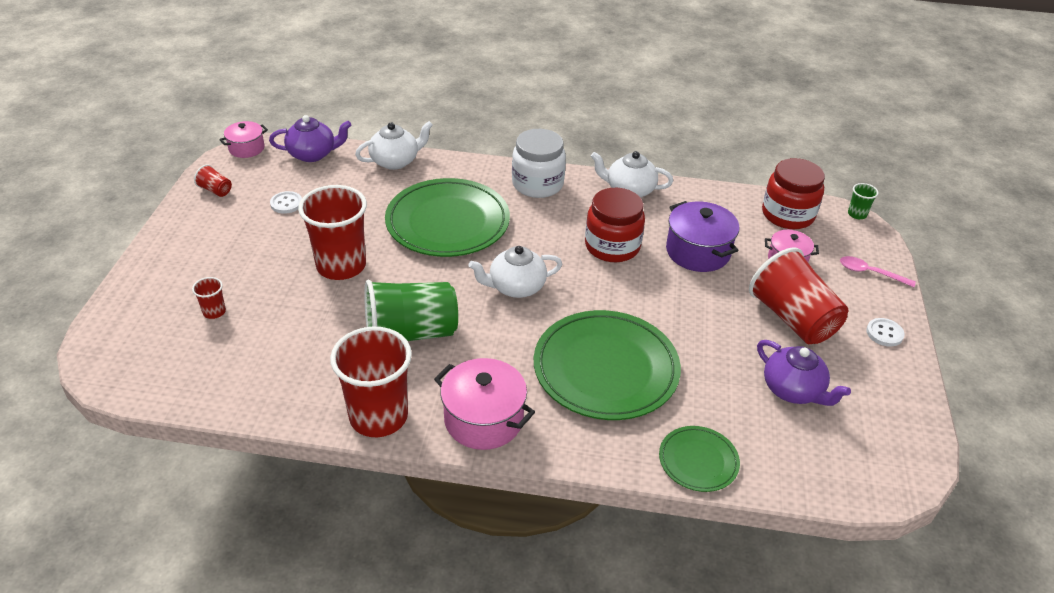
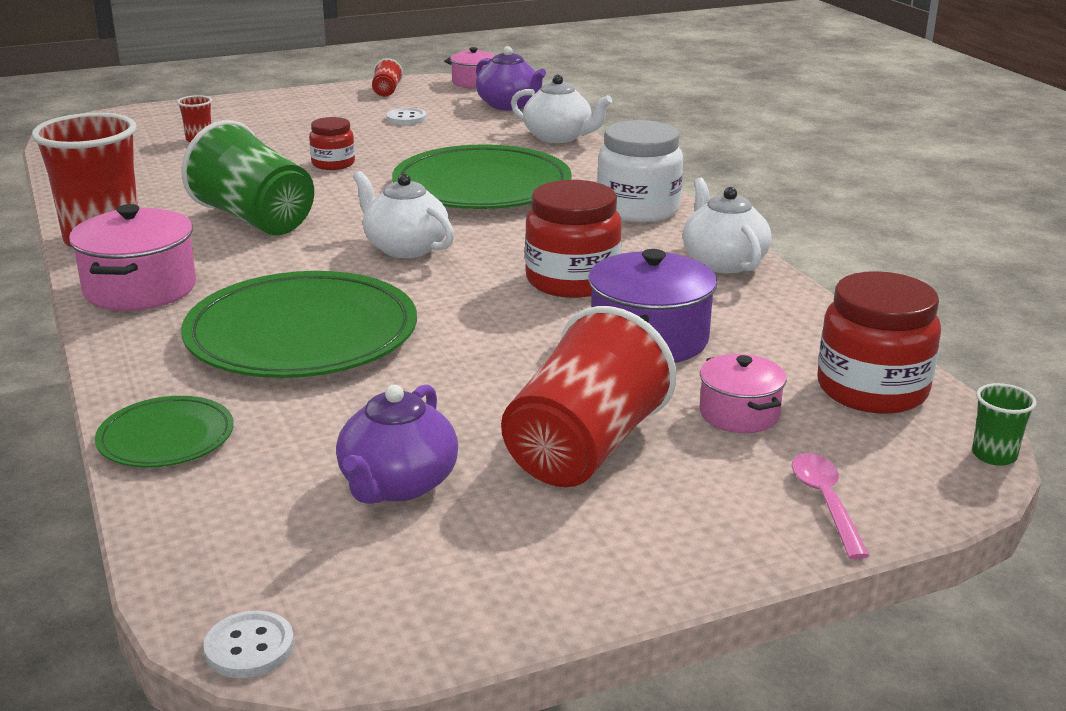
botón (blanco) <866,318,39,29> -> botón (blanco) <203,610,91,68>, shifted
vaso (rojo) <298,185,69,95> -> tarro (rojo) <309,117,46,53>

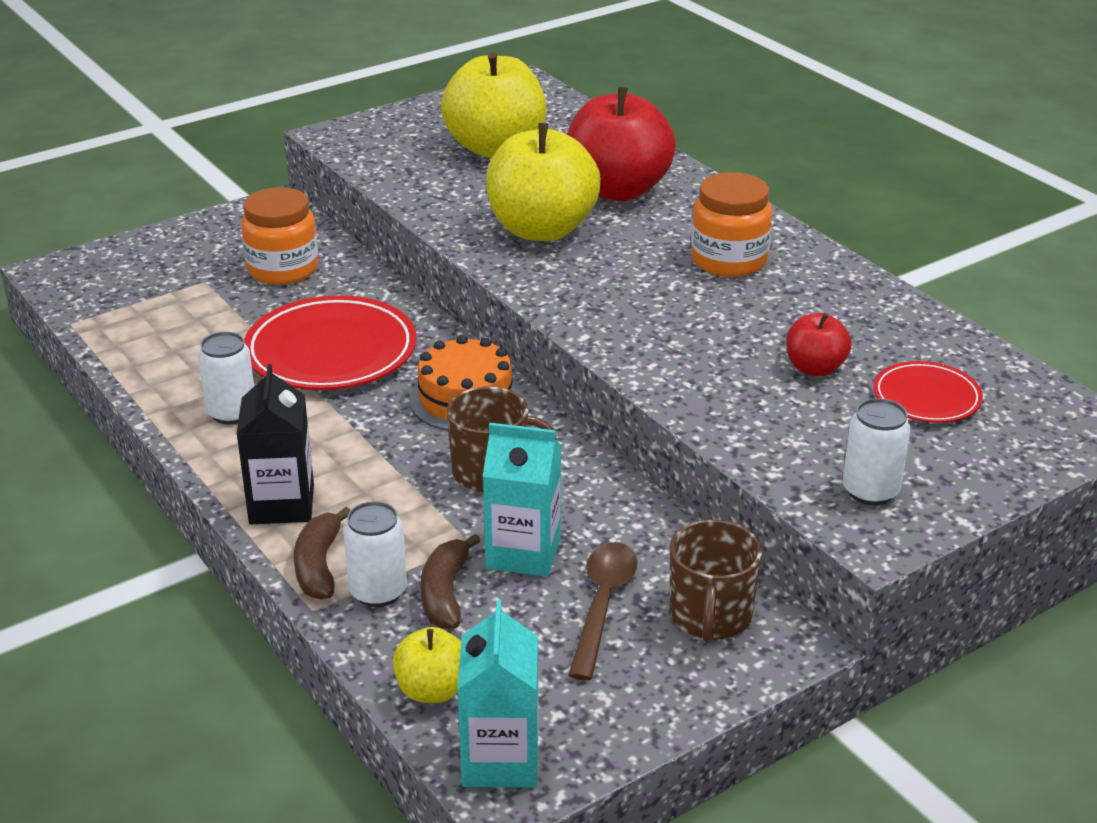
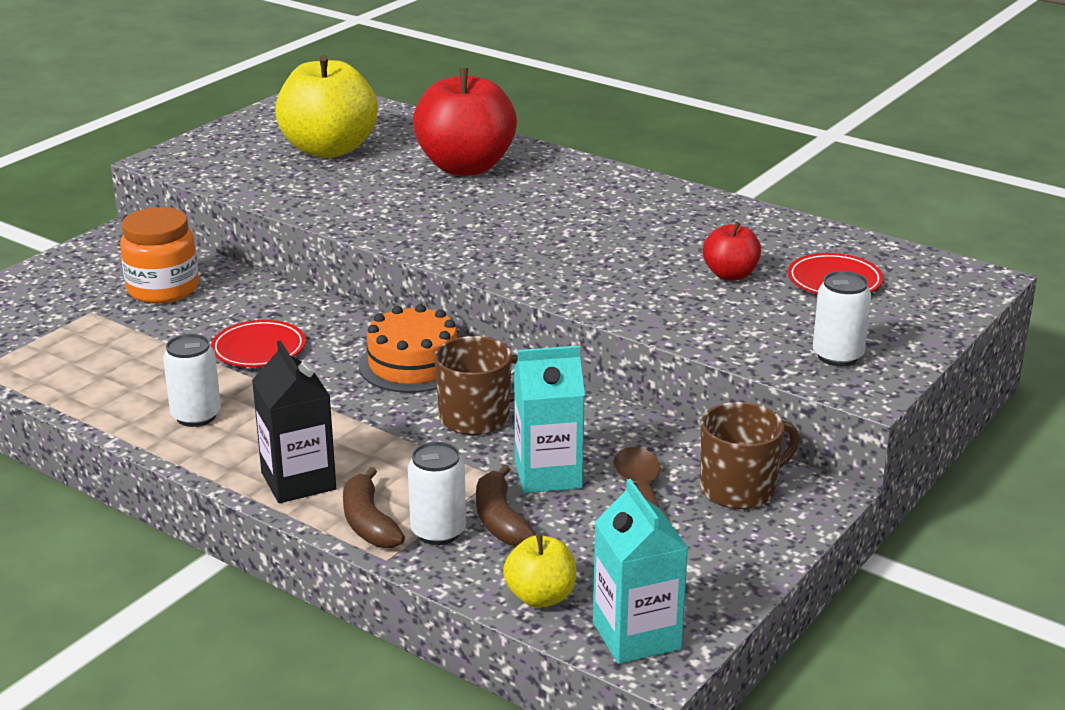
plato (rojo) <244,295,173,95> -> plato (rojo) <211,320,95,47>, x0.55
taza (marrón) <670,520,92,123> -> taza (marrón) <700,402,99,107>, 105 degrees counterclockwise
manzana (amarillo) <486,123,115,118> -> none
tarro (naranja) <691,172,81,105> -> none

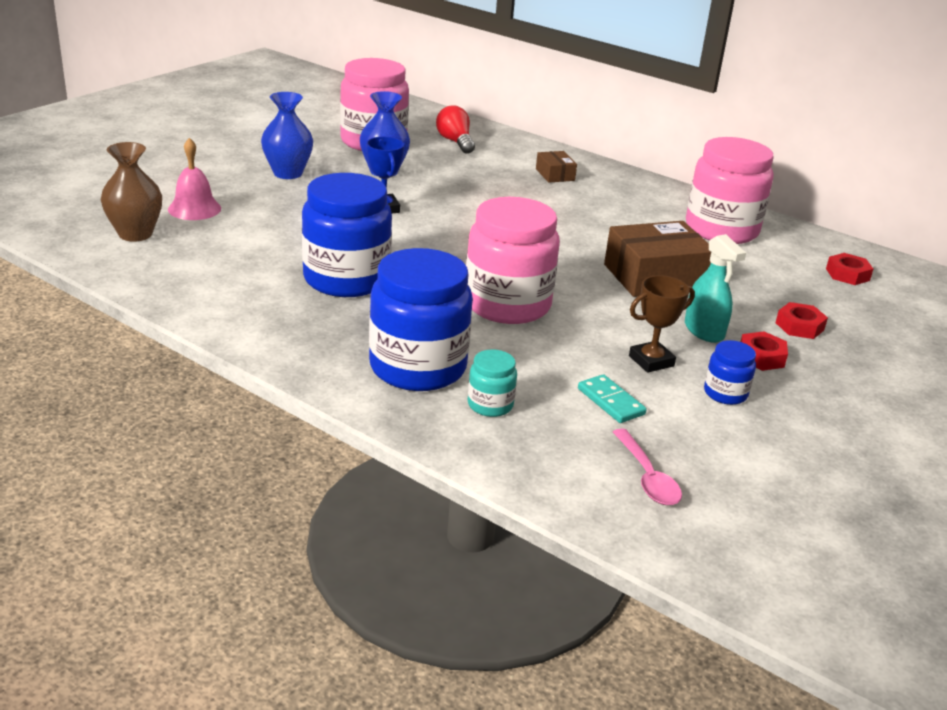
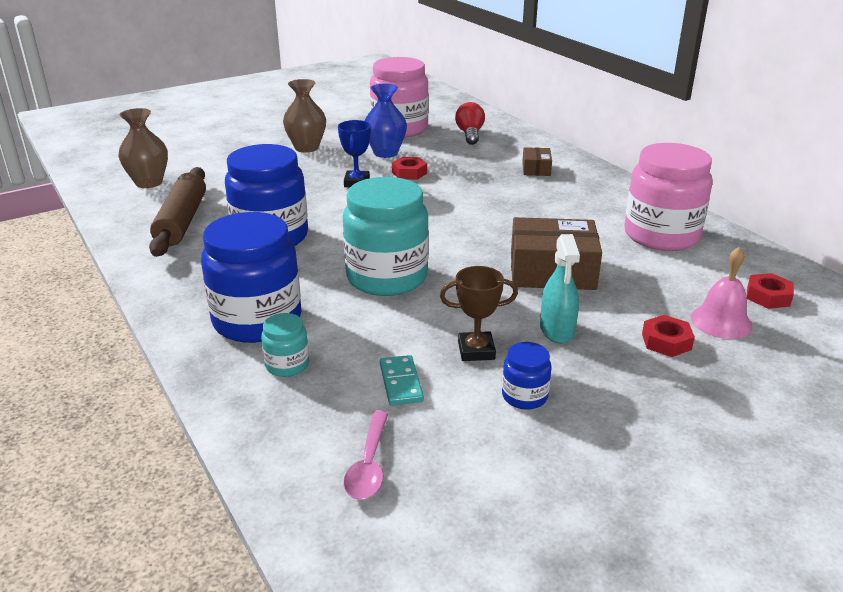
none -> rodillo (marrón) <149,167,57,90>
florero (azul) <261,92,52,87> -> florero (marrón) <283,79,43,74>
tarro (rosa) <466,197,94,127> -> tarro (turquesa) <343,177,86,119>
tuerca (rojo) <741,331,47,40> -> tuerca (rojo) <392,157,35,23>, shifted
campana (rosa) <168,138,53,82> -> campana (rosa) <690,247,63,92>, shifted

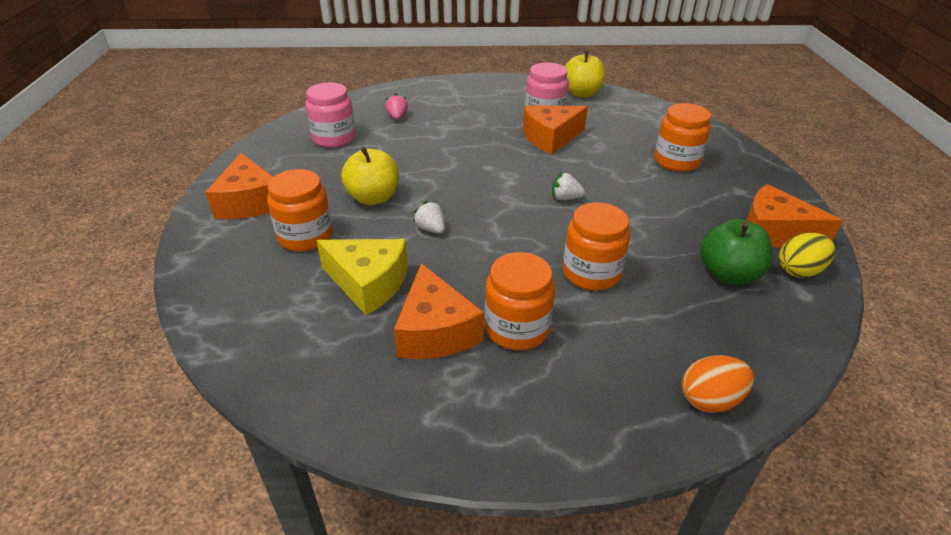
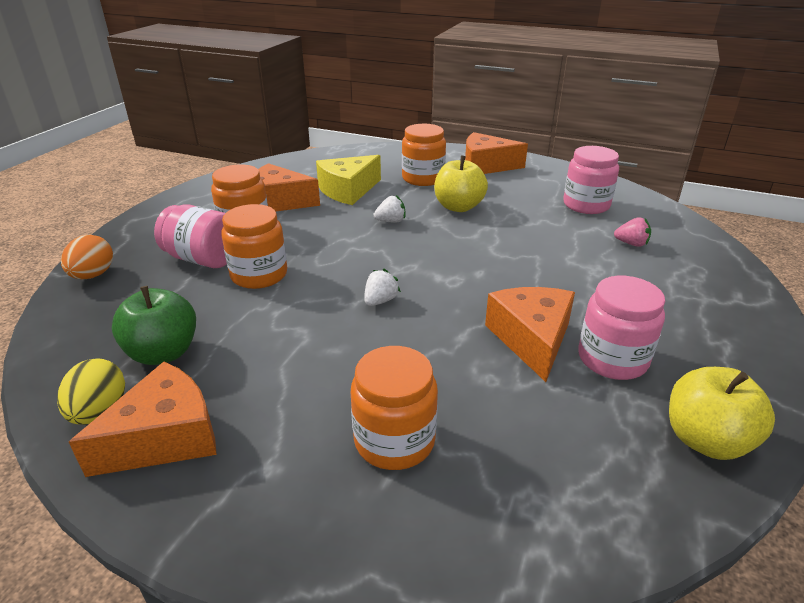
none -> tarro (rosa) <154,204,73,64>

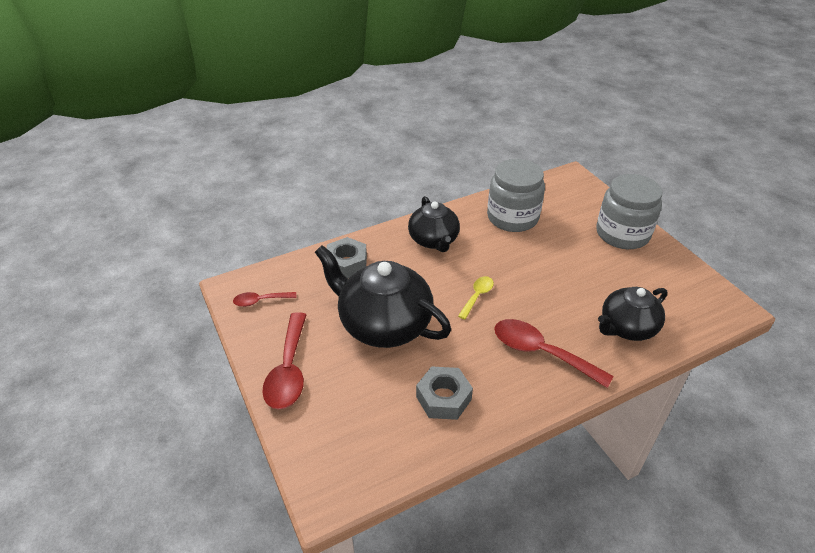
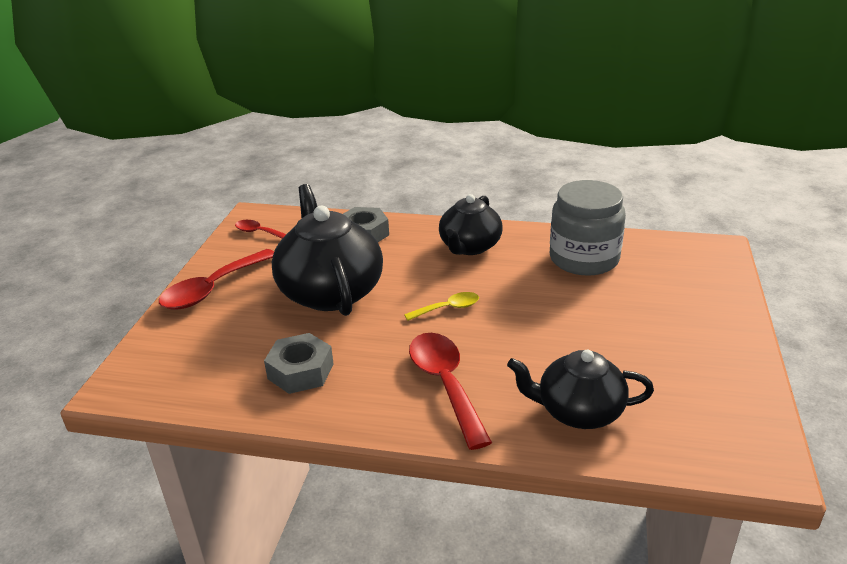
tarro (gris) <596,174,67,75> -> none

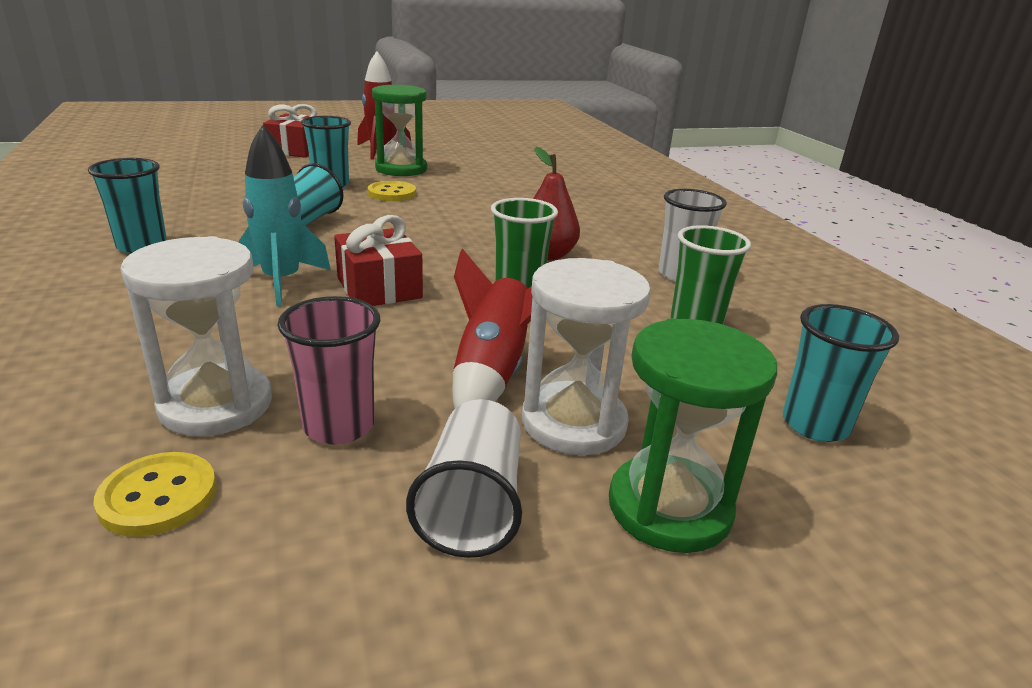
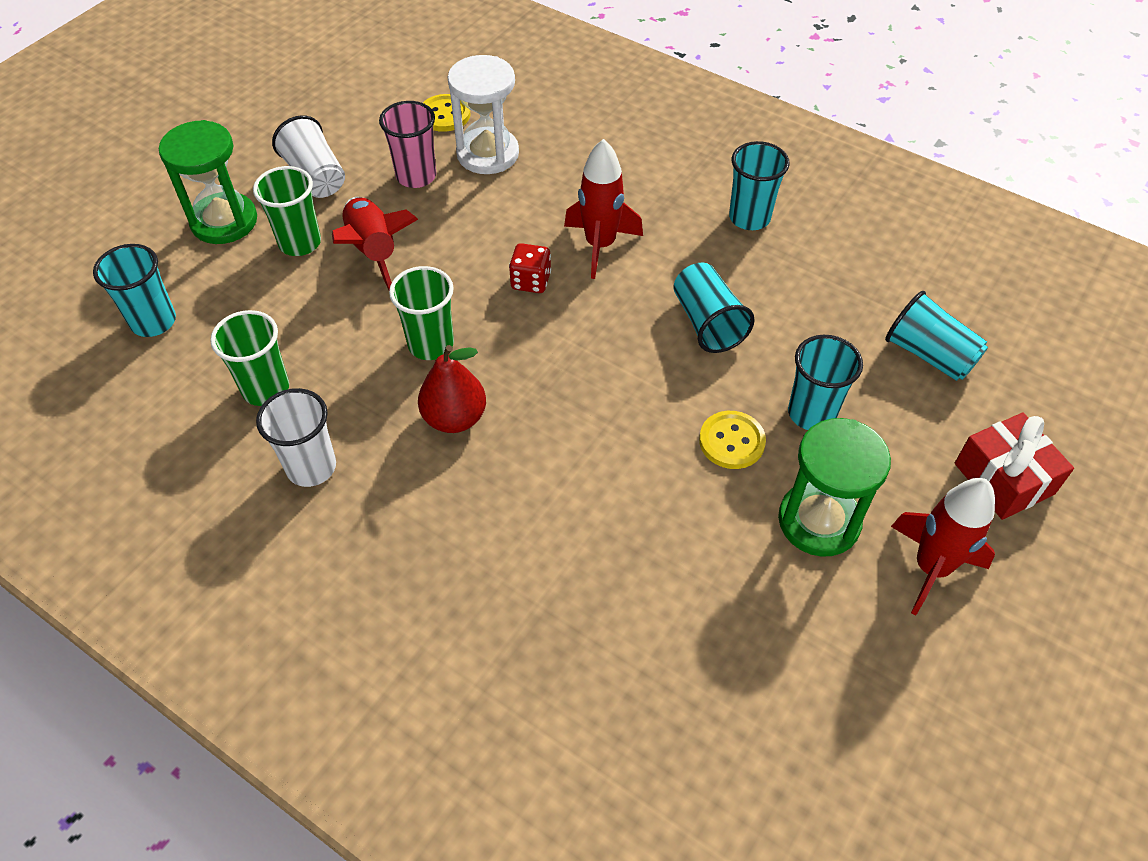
reloj de arena (blanco) <522,258,129,197> -> vaso (verde) <253,166,68,90>
regalo (rojo) <334,215,89,91> -> dado (rojo) <509,243,42,50>
cohete (turquesa) <238,125,93,181> -> cohete (rojo) <564,139,79,140>
none -> vaso (turquesa) <885,291,103,90>

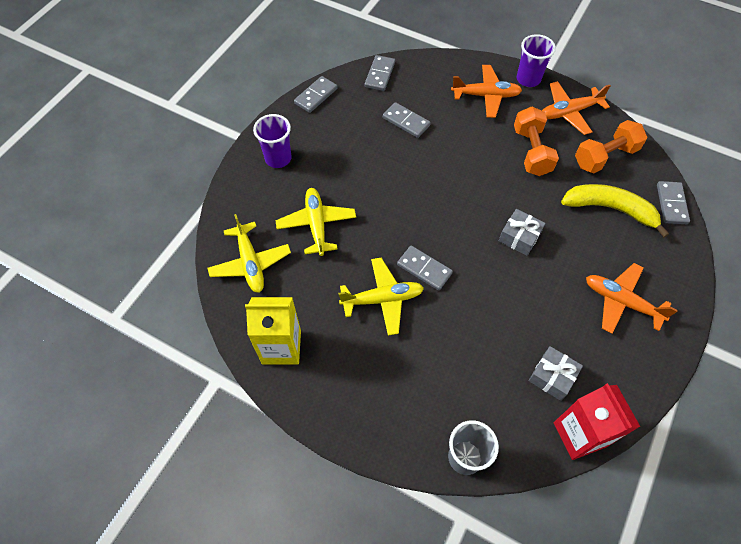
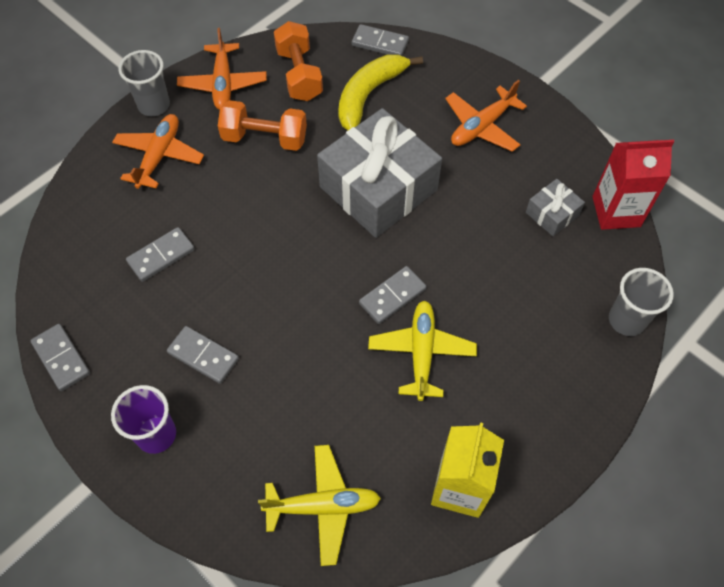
vaso (morado) <517,34,39,53> -> vaso (gris) <118,50,52,66>
ficha de dominó (gris) <364,55,31,36> -> ficha de dominó (gris) <167,326,72,58>, shifted
regalo (gris) <499,209,46,47> -> regalo (gris) <317,108,125,130>, x2.25
avión (amarillo) <276,188,80,68> -> none

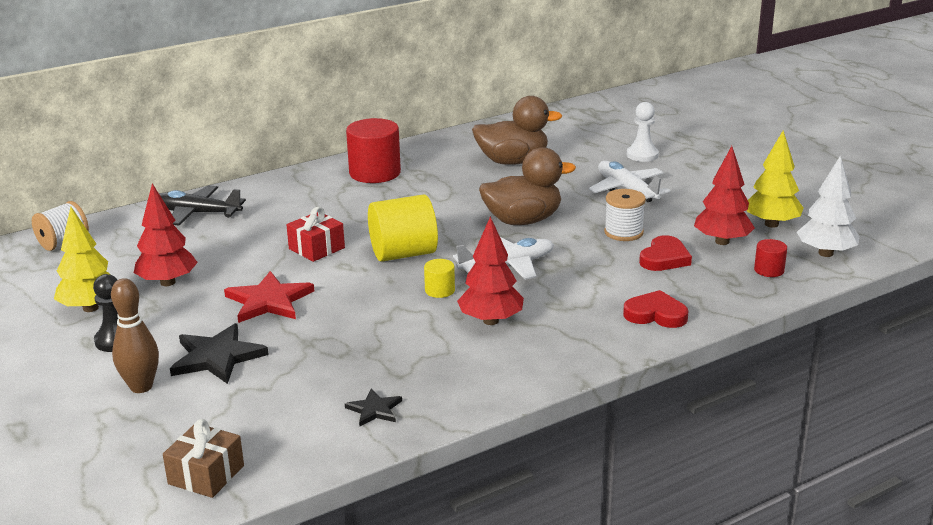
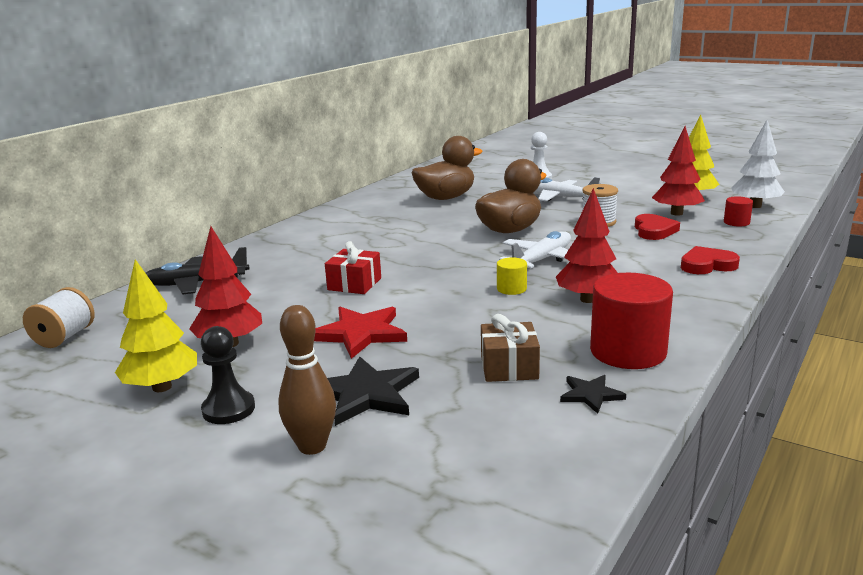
regalo (marrón) <163,419,81,79> -> regalo (marrón) <481,314,59,68>, shifted
cilindro (rojo) <346,118,55,65> -> cilindro (rojo) <590,273,83,96>, shifted
cilindro (amarillo) <368,194,70,68> -> none

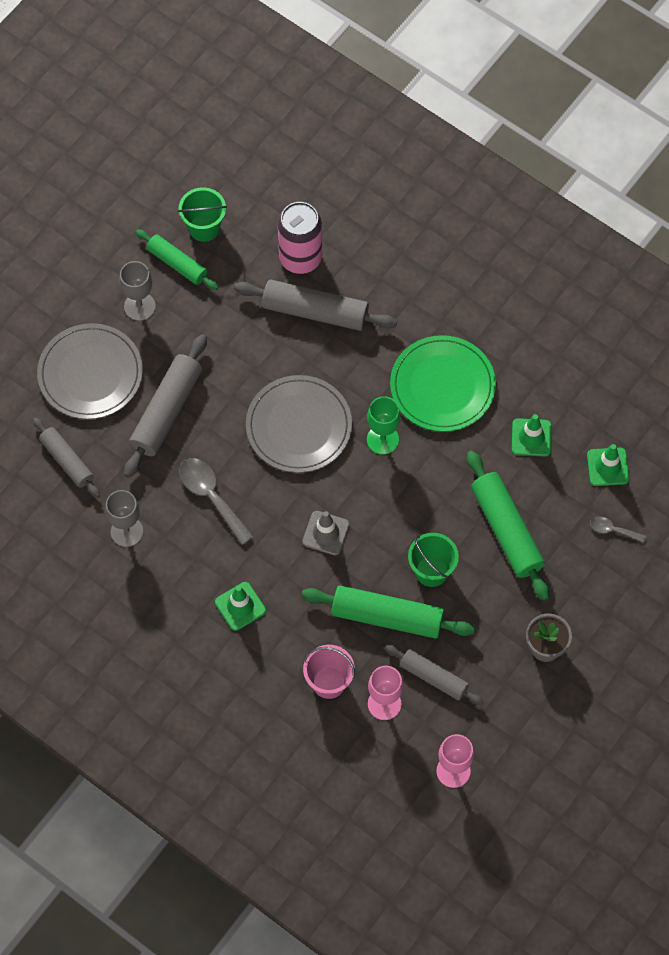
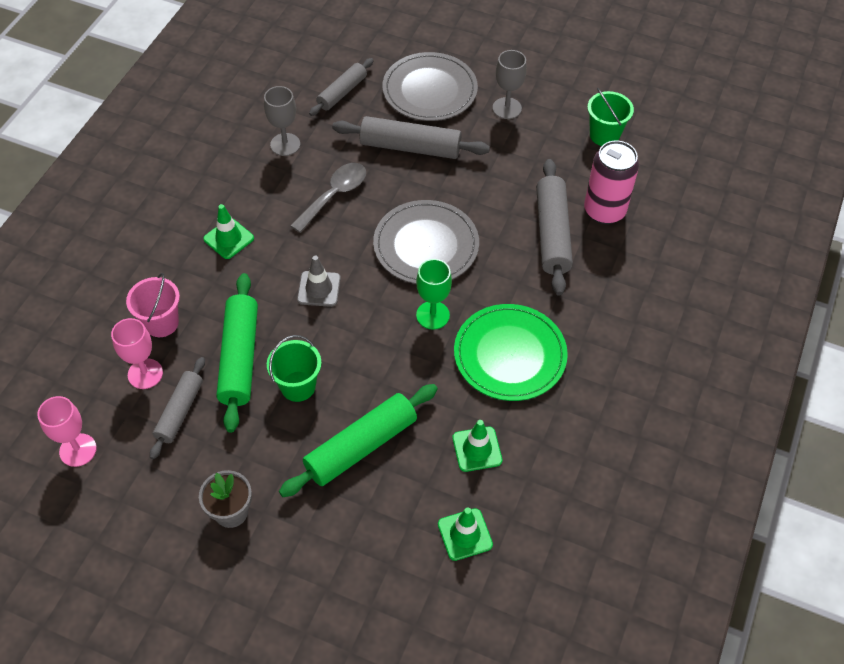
rodillo (verde) <136,229,83,61> -> none
cuchara (gris) <590,516,56,27> -> none

